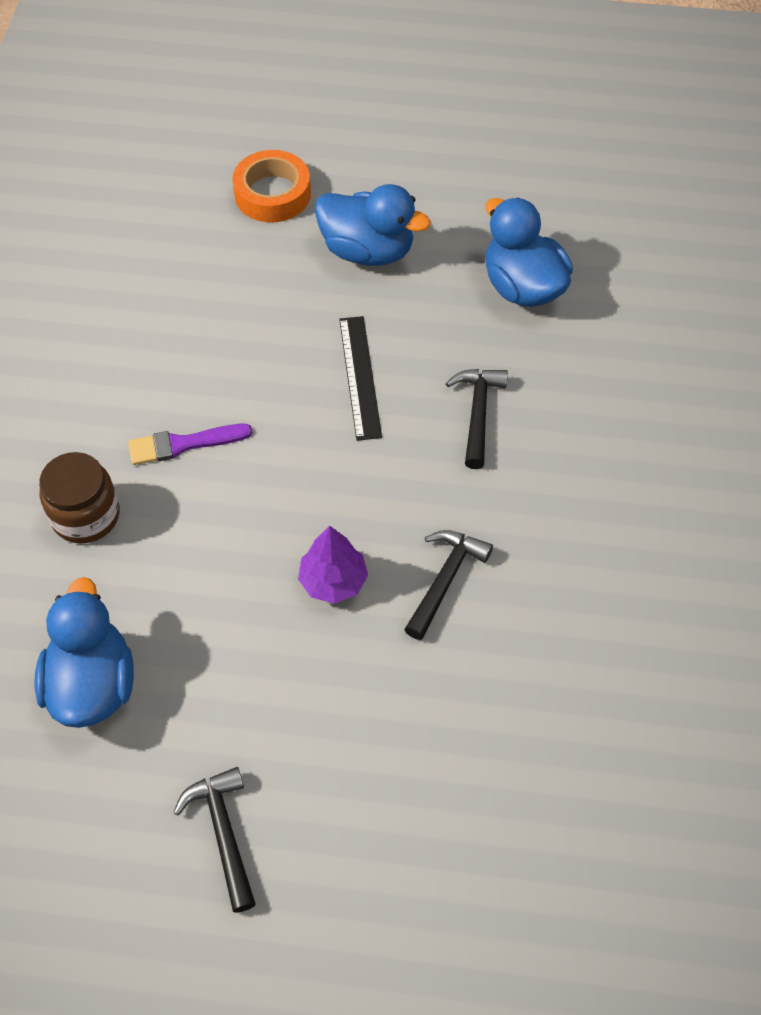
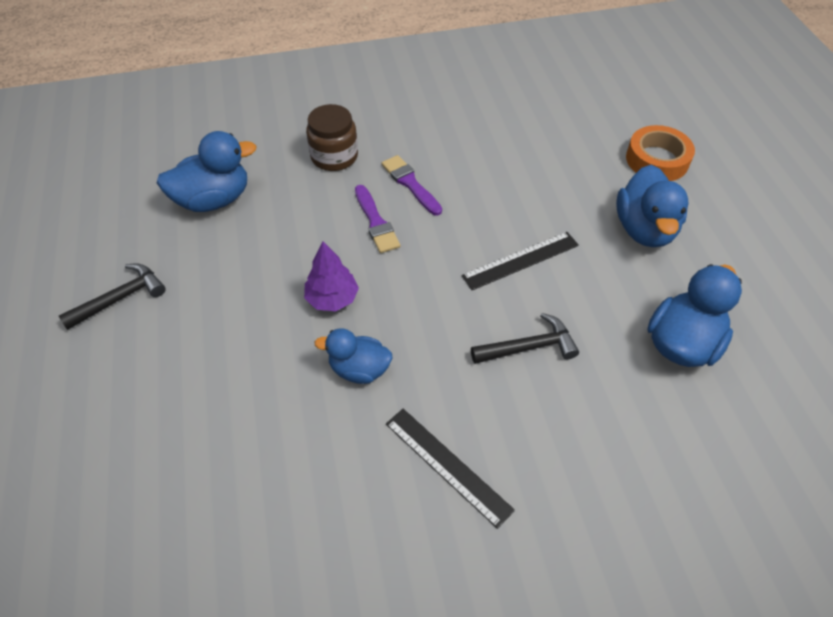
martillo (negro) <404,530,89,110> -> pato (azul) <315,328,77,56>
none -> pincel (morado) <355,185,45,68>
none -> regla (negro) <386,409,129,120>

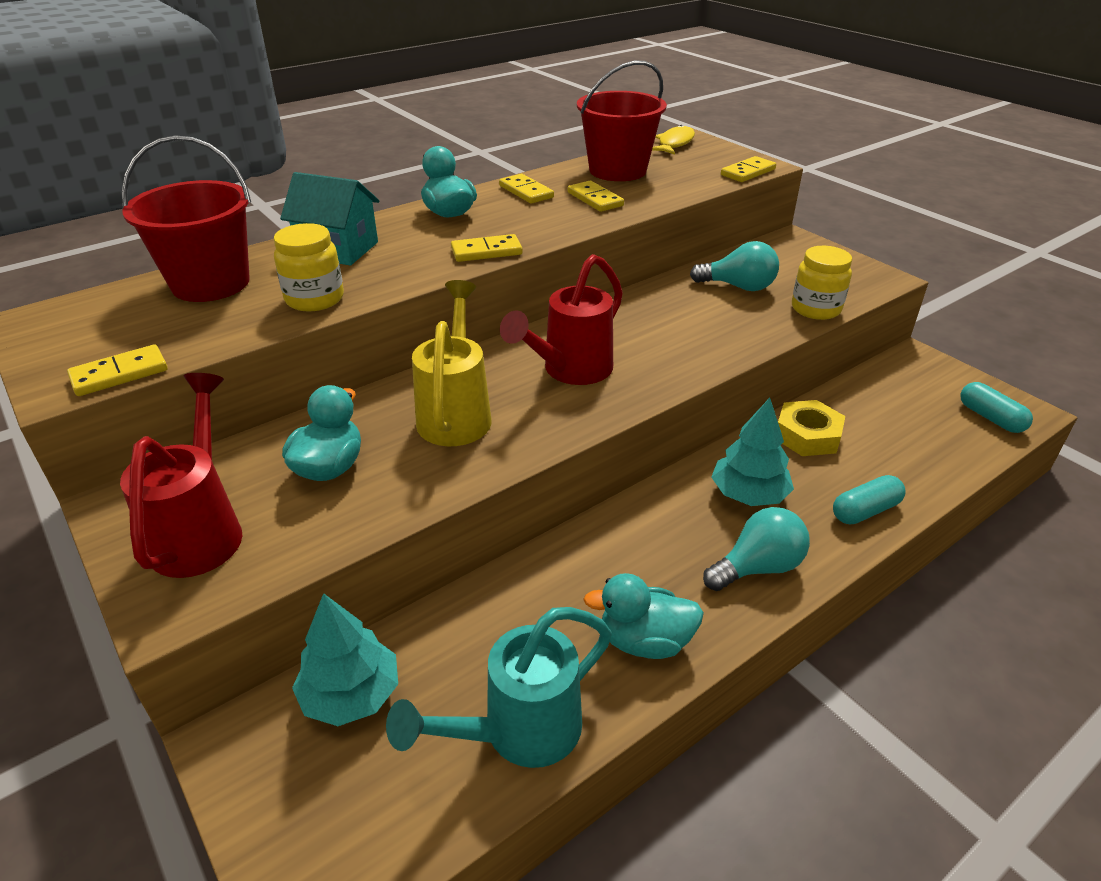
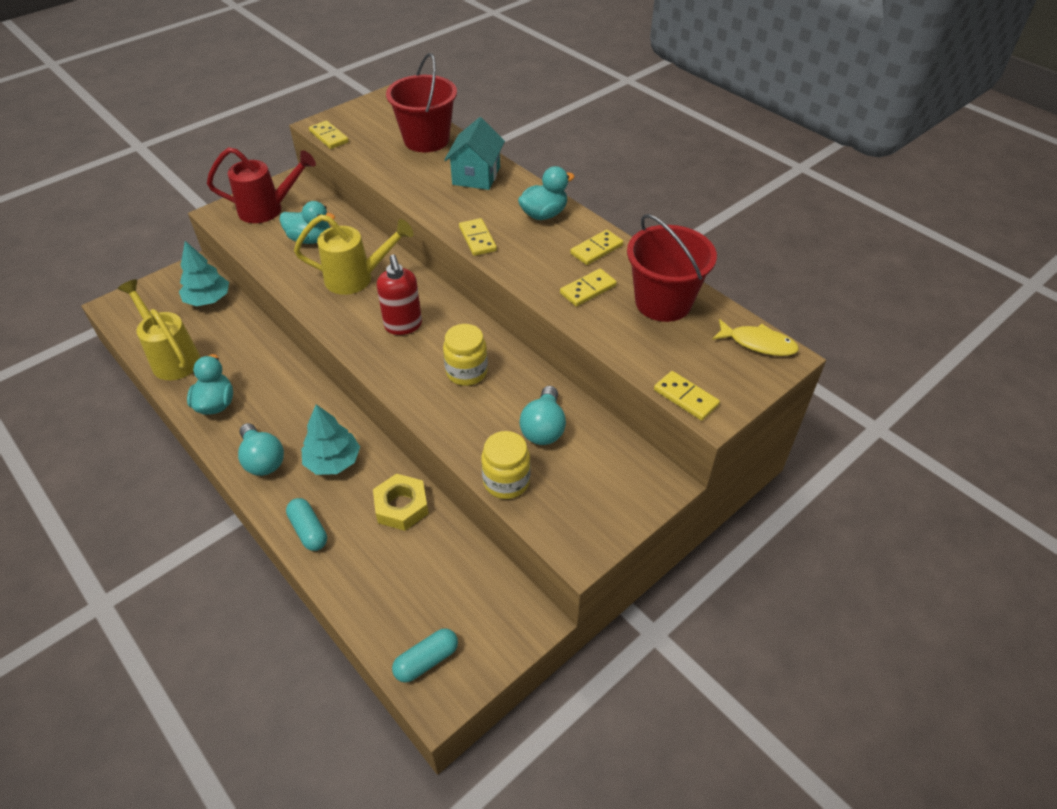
regadera (turquesa) <386,607,226,161> -> regadera (amarillo) <118,279,83,101>
regadera (rojo) <500,254,123,131> -> dispensador de jabón (rojo) <377,254,45,81>
tarro (amarillo) <273,223,71,89> -> tarro (amarillo) <443,324,45,62>, shifted

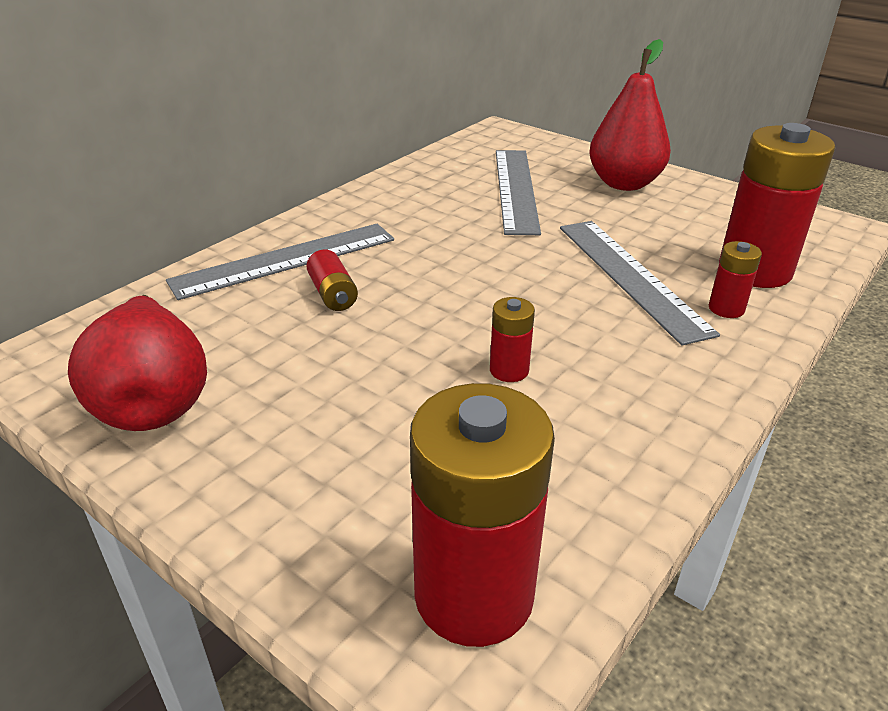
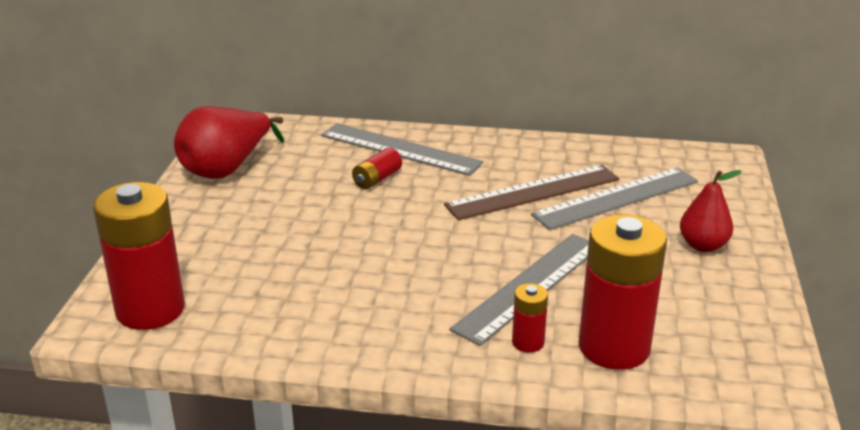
none -> regla (marrón) <444,165,175,55>
pera (rojo) <589,39,82,152> -> pera (rojo) <680,170,62,82>, x0.63
pila (rojo) <490,297,45,85> -> none

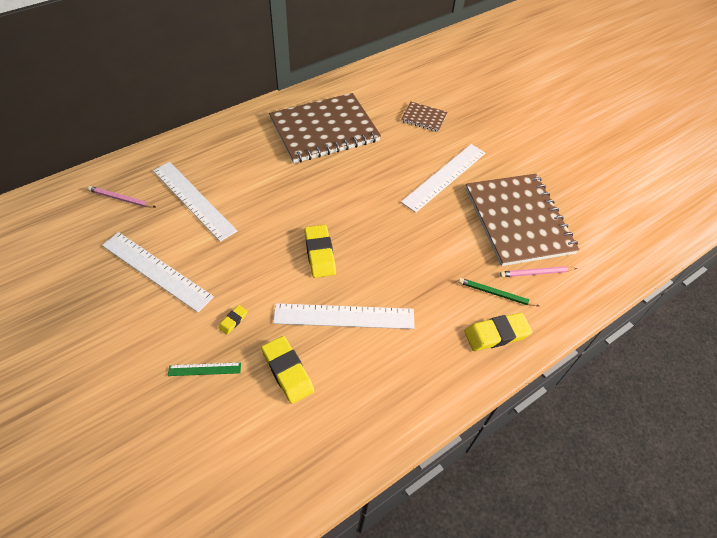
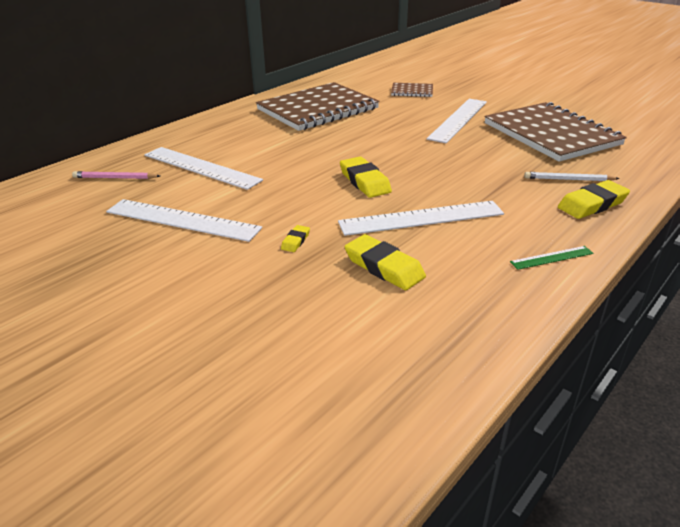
regla (verde) <168,362,73,14> -> regla (verde) <510,246,83,24>, shifted
lápiz (verde) <458,278,81,28> -> lápiz (blanco) <524,172,96,9>
lápiz (rosa) <500,266,77,11> -> none

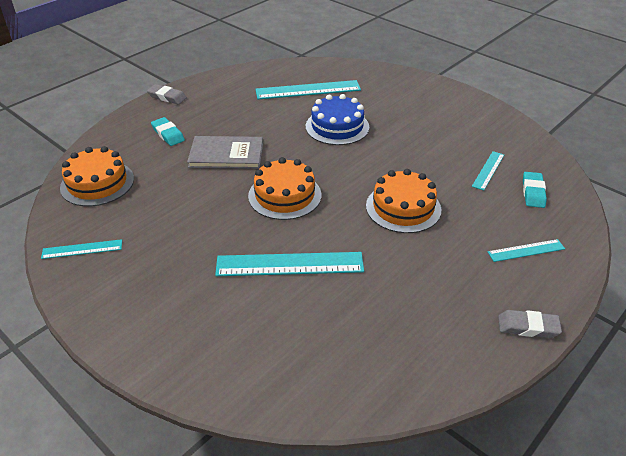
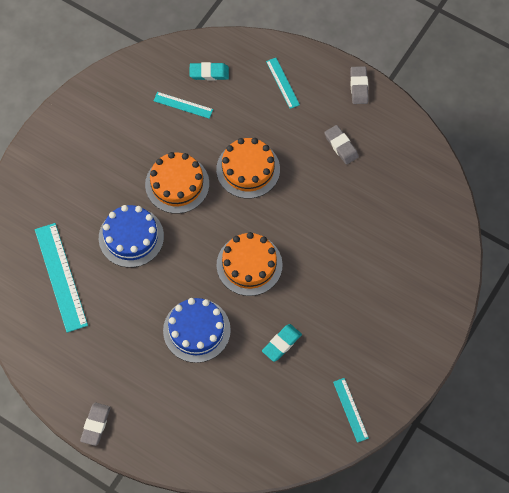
tarta (naranja) <60,146,74,60> -> tarta (naranja) <145,152,64,62>, shifted
libro (gris) <187,136,76,33> -> tarta (azul) <163,298,68,65>
goma de borrar (turquesa) <151,117,34,29> -> goma de borrar (turquesa) <262,324,40,38>, shifted
none -> goma de borrar (gris) <324,125,35,40>
regla (turquesa) <215,252,149,24> -> none

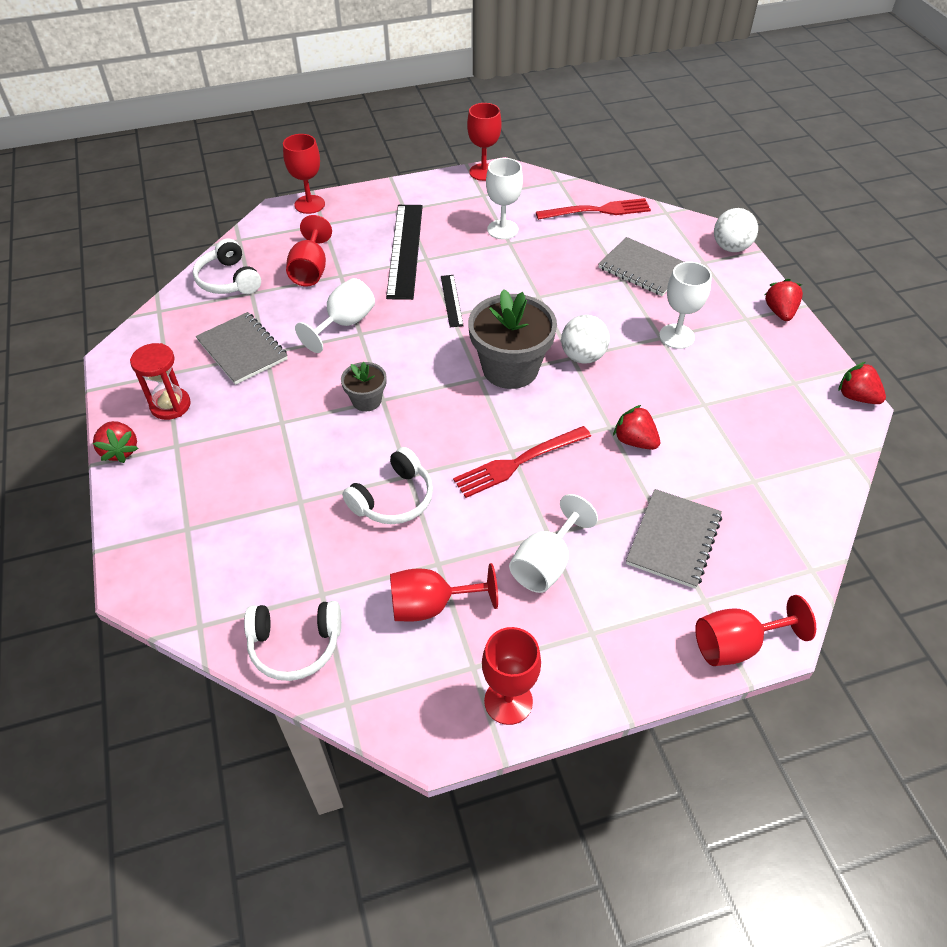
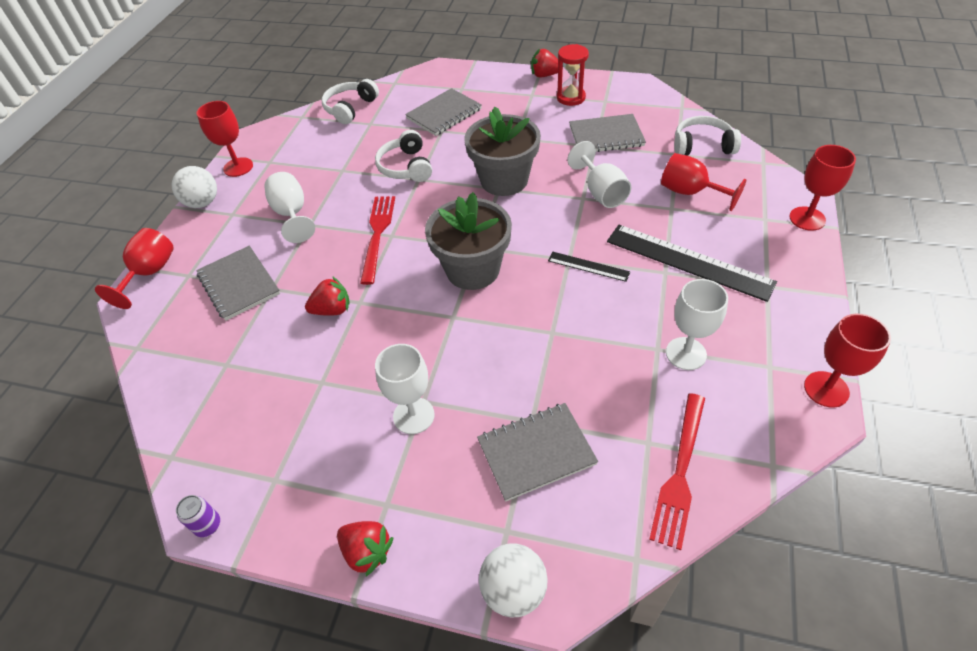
pelota (blanco) <561,315,49,49> -> pelota (blanco) <171,166,46,42>, shifted
fresa (rojo) <838,362,48,42> -> lata (morado) <176,495,44,42>
none -> cuaderno (gris) <405,88,77,48>
maceta (gris) <341,362,46,49> -> maceta (gris) <464,106,77,90>, x1.96
copa (rojo) <390,563,108,58> -> none

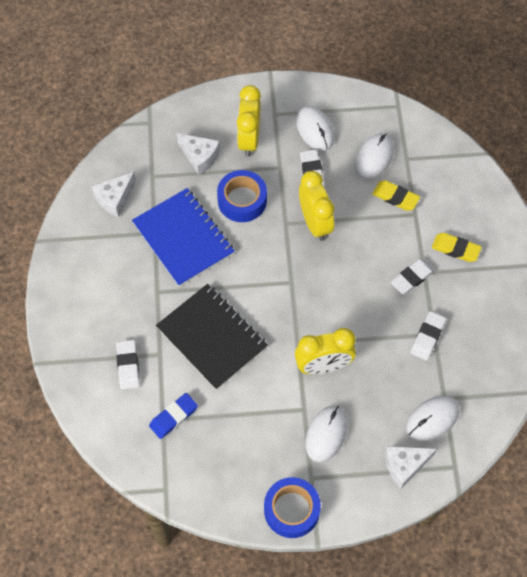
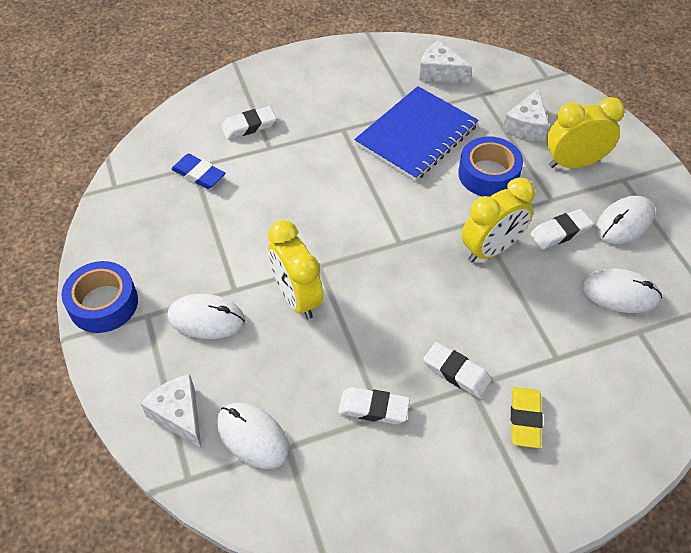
cuaderno (negro) <156,284,112,106> -> none
goma de borrar (amarillo) <372,180,48,31> -> none

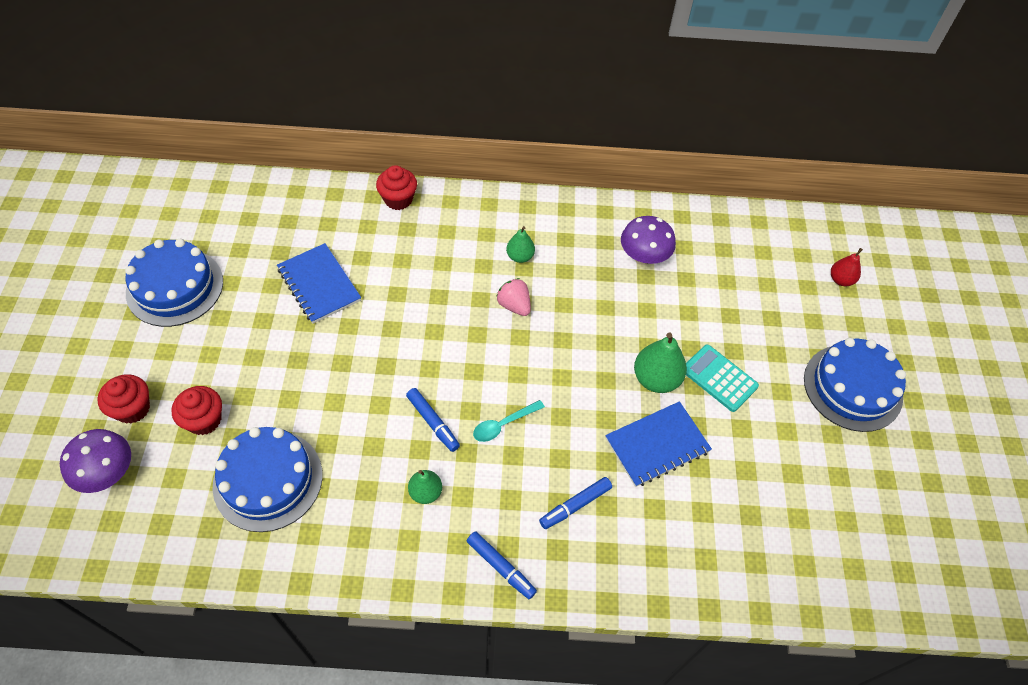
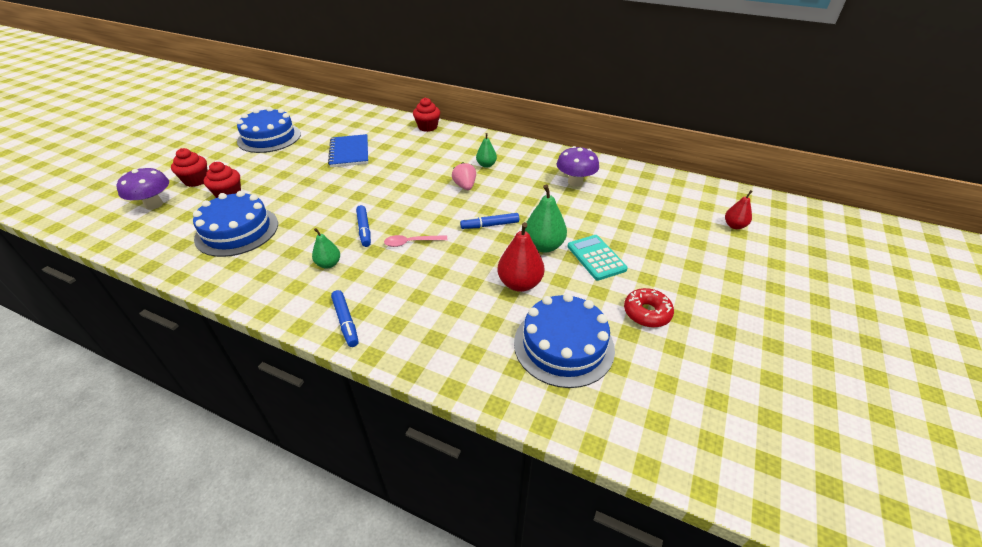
cuchara (turquesa) <473,400,72,42> -> cuchara (rosa) <384,235,63,12>
rotulador (azul) <539,477,73,52> -> rotulador (azul) <460,213,59,16>, shifted
cuaderno (azul) <605,401,107,86> -> pera (rojo) <498,222,46,70>
tarta (azul) <804,338,102,94> -> tarta (azul) <514,293,101,95>, shifted
none -> rosquilla (rojo) <624,288,50,39>

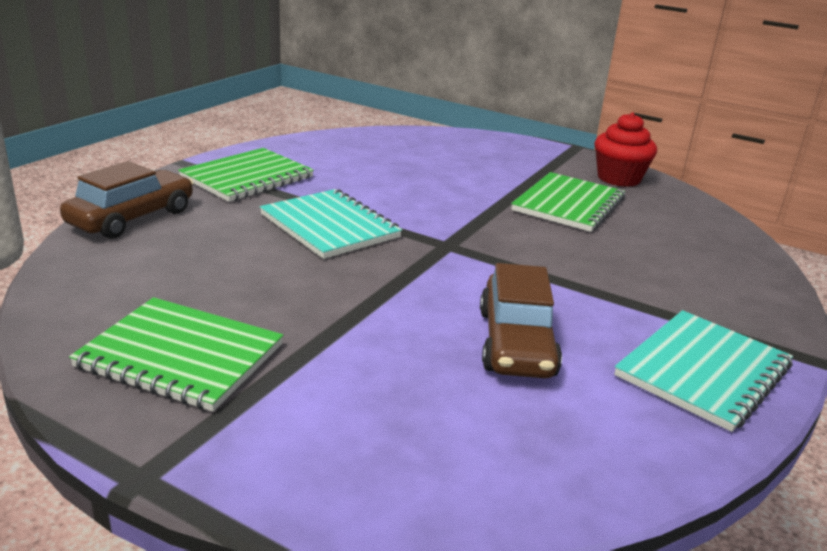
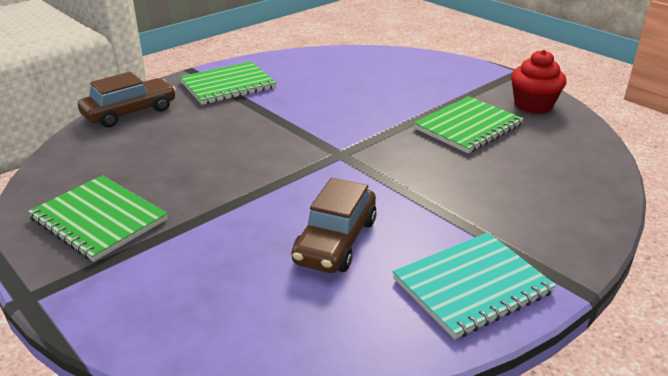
cuaderno (turquesa) <260,189,142,70> -> none

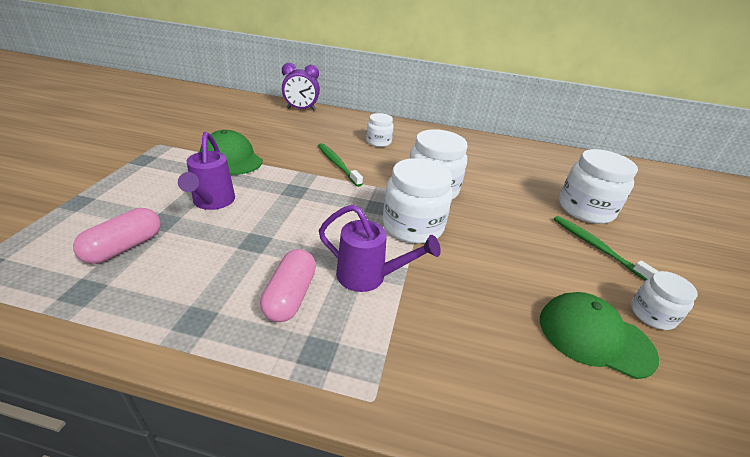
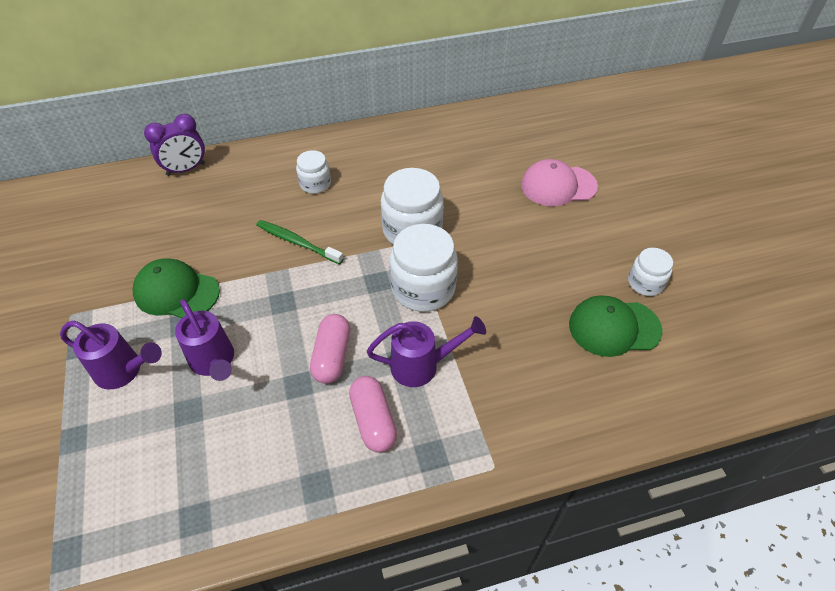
none -> regadera (morado) <60,320,102,69>
cápsula (rosa) <73,208,88,56> -> cápsula (rosa) <310,314,40,70>, shifted
tarro (blanco) <559,149,79,75> -> gorra (rosa) <521,159,77,47>
cepillo de dientes (verde) <554,216,105,65> -> none

